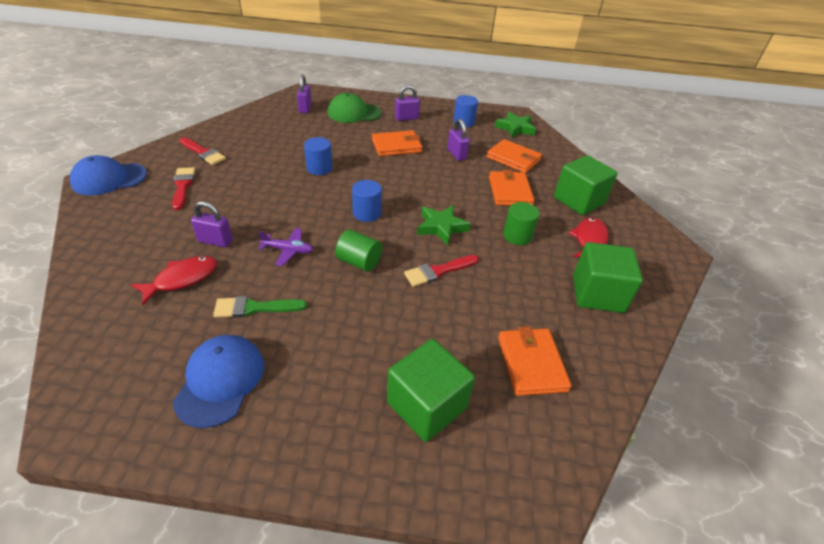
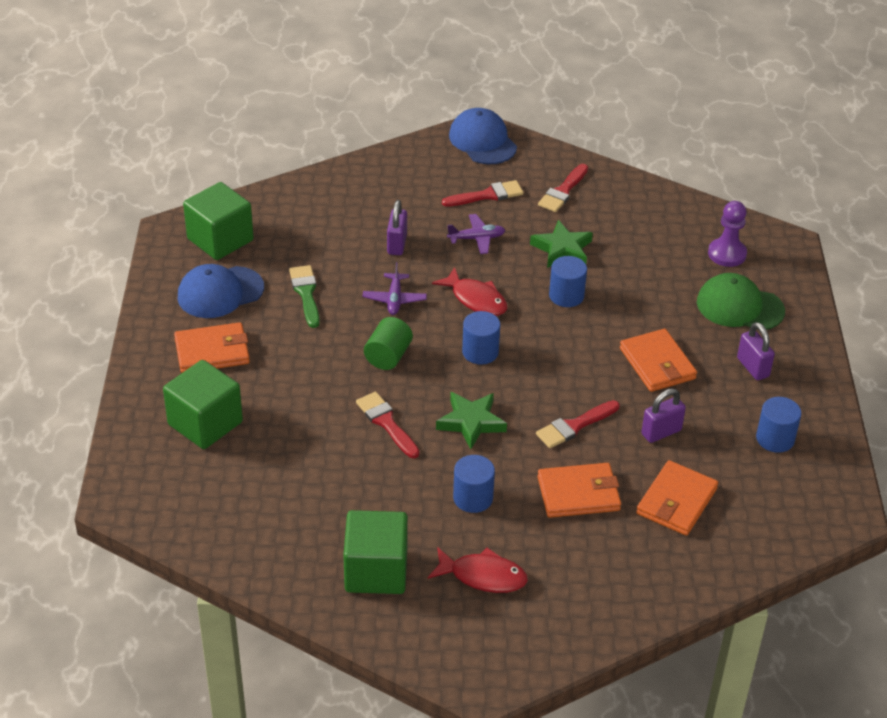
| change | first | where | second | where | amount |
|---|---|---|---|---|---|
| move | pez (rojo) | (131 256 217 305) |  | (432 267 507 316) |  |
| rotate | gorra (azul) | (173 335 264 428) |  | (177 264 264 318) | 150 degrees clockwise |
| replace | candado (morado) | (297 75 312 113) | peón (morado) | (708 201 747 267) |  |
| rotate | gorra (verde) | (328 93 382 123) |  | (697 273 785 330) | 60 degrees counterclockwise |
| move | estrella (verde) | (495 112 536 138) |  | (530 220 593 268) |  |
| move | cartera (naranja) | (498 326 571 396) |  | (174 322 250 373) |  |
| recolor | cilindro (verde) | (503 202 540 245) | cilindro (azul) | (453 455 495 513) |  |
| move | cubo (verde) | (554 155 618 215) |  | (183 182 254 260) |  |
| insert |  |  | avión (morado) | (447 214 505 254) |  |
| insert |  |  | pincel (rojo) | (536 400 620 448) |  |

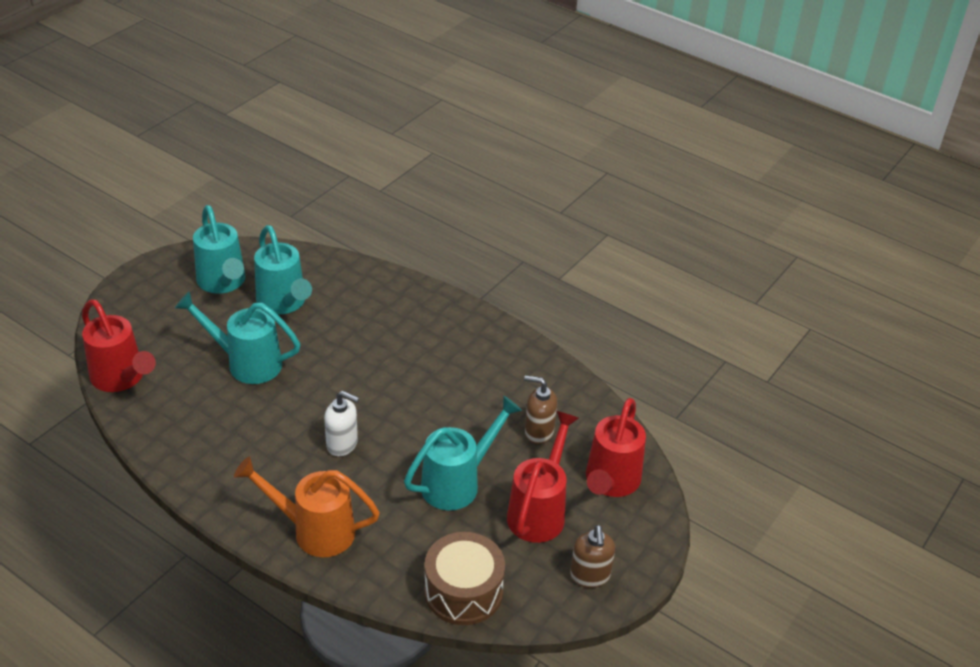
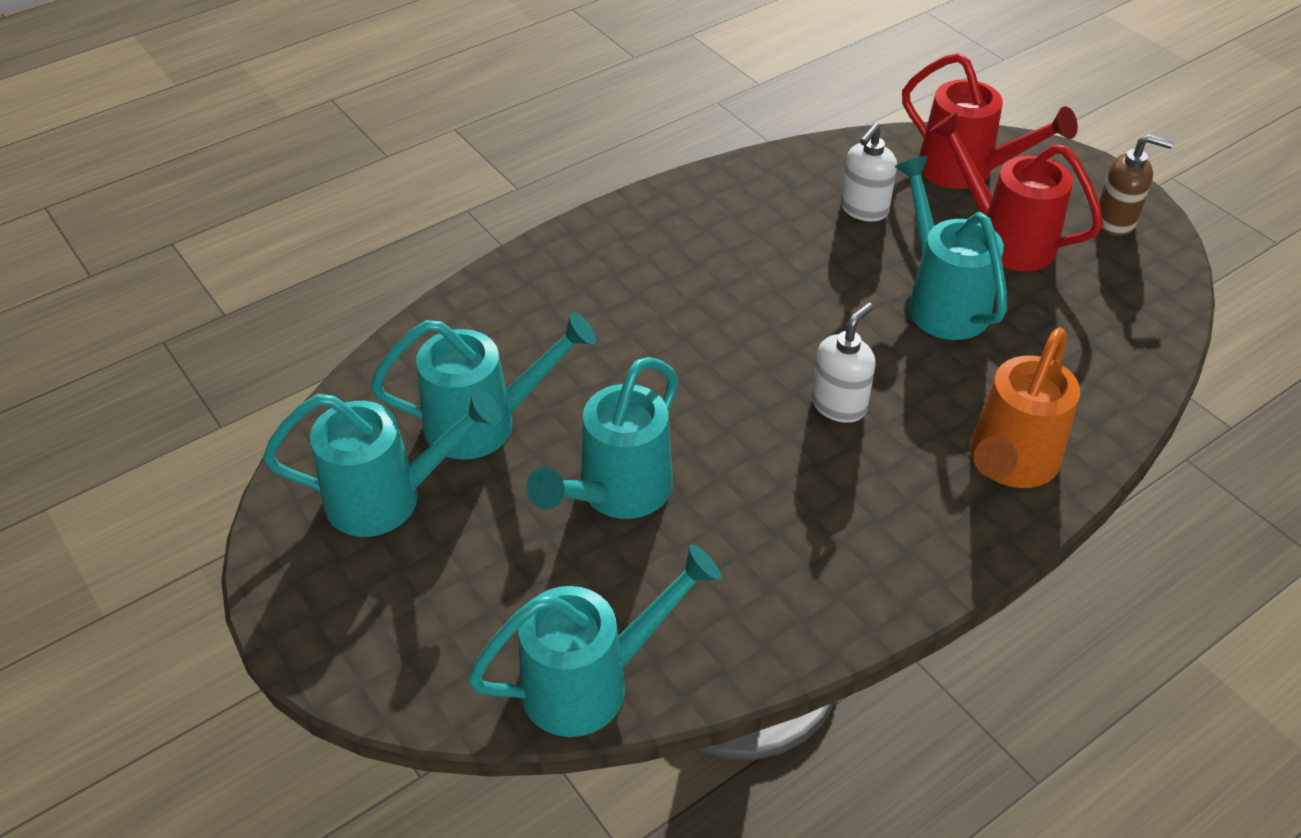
| change | first | where | second | where | amount |
|---|---|---|---|---|---|
| recolor | regadera (rojo) | (82 299 156 392) | regadera (turquesa) | (468 544 721 737) |  |
| delete | tambor (marrón) | (424 532 505 625) |  |  |  |
| recolor | dispensador de jabón (marrón) | (524 375 557 444) | dispensador de jabón (blanco) | (841 124 897 222) |  |

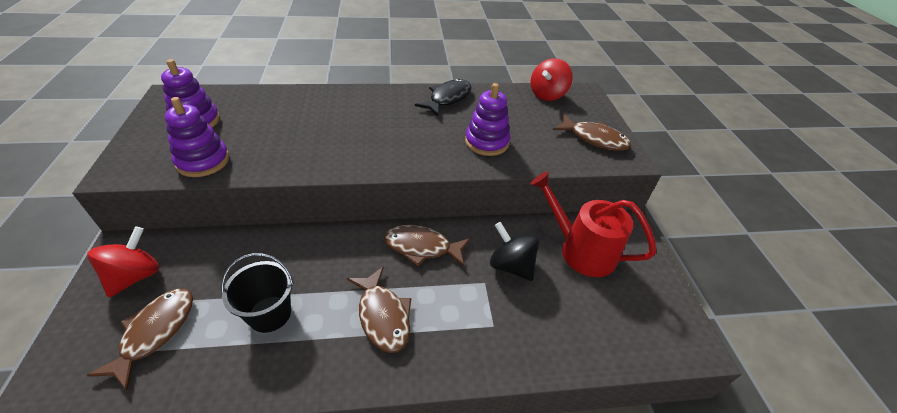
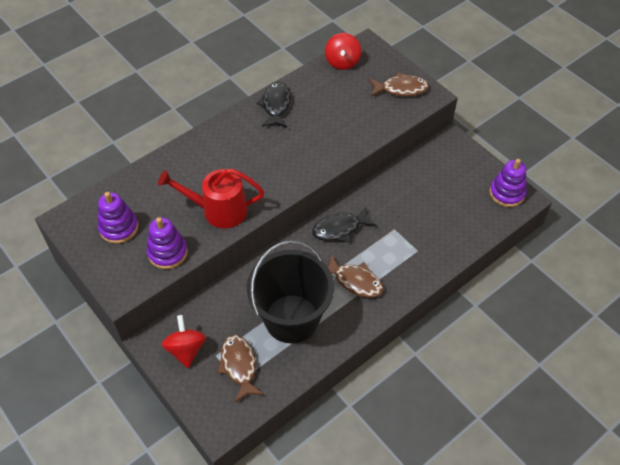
| change | first | where | second | where | amount |
|---|---|---|---|---|---|
| resize | balde (negro) | (221 253 294 333) |  | (247 240 334 343) | x1.94 |
| recolor | pez (marrón) | (384 225 470 266) | pez (negro) | (312 207 377 242) |  |
| move | juguete apilable (morado) | (465 83 510 156) |  | (490 159 527 207) |  |
| delete | peonza (negro) | (490 222 540 281) |  |  |  |
| move | regadera (rojo) | (530 171 656 277) |  | (158 169 264 229) |  |

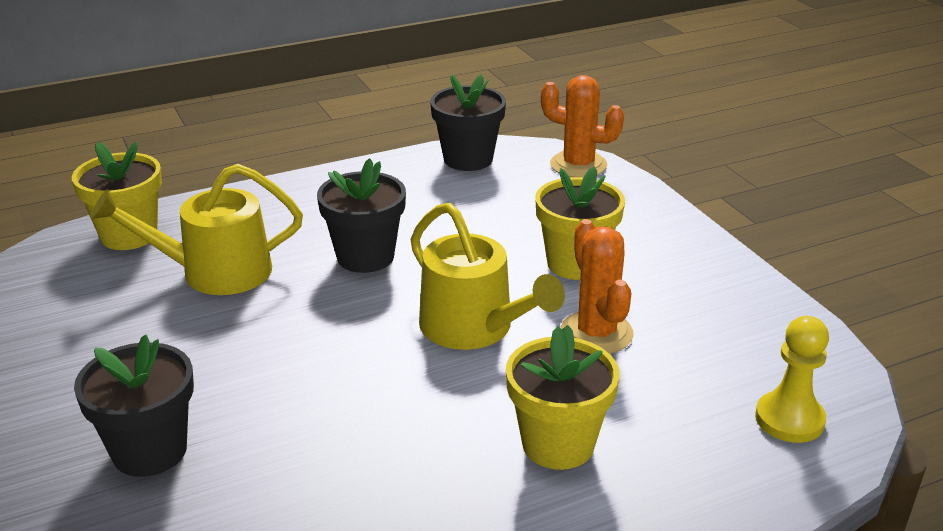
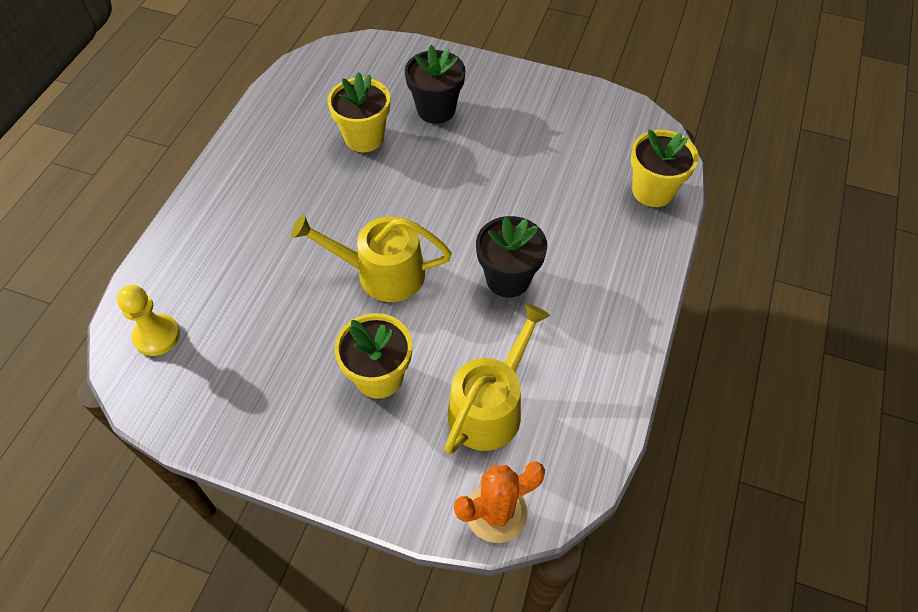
| change | first | where | second | where | amount |
|---|---|---|---|---|---|
| move | regadera (amarillo) | (90 164 303 295) |  | (445 303 550 455) |  |
| delete | maceta (negro) | (430 74 506 171) |  |  |  |
| move | maceta (amarillo) | (506 325 620 470) |  | (327 72 390 152) |  |
| delete | cactus (naranja) | (560 219 634 354) |  |  |  |

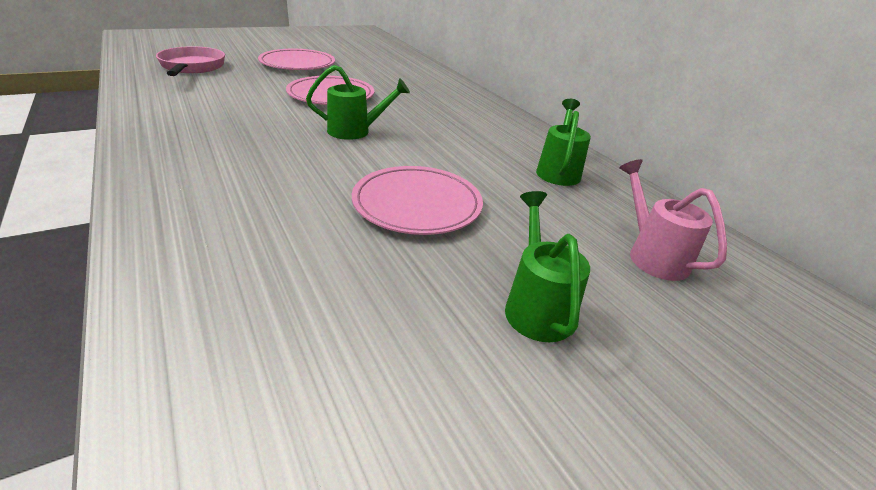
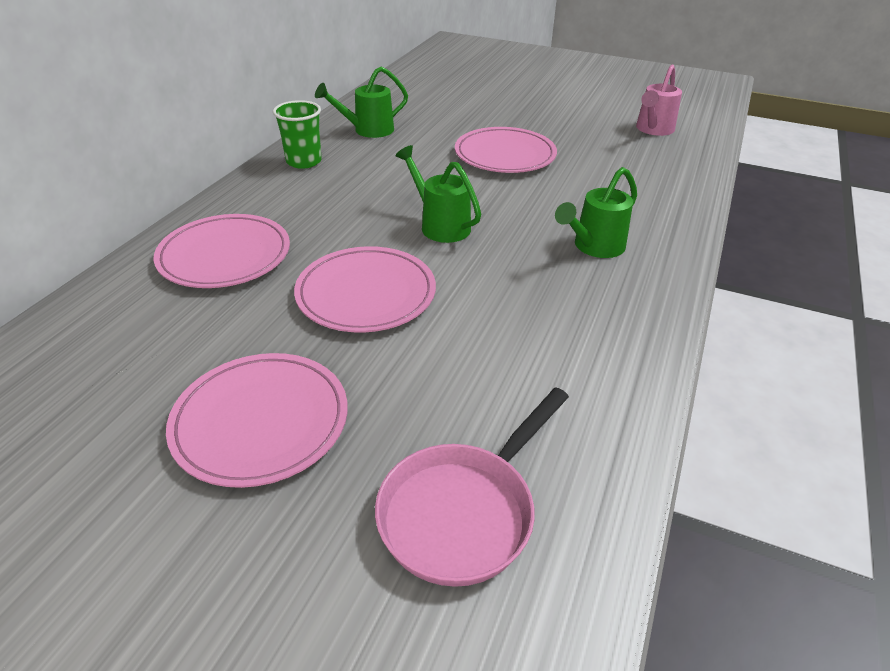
| change | first | where | second | where | amount |
|---|---|---|---|---|---|
| move | regadera (verde) | (505 191 590 342) |  | (555 167 637 258) |  |
| move | regadera (rosa) | (619 159 727 281) |  | (636 64 682 136) |  |
| insert |  |  | plato (rosa) | (153 214 290 288) |  |
| insert |  |  | vaso (verde) | (273 100 322 169) |  |

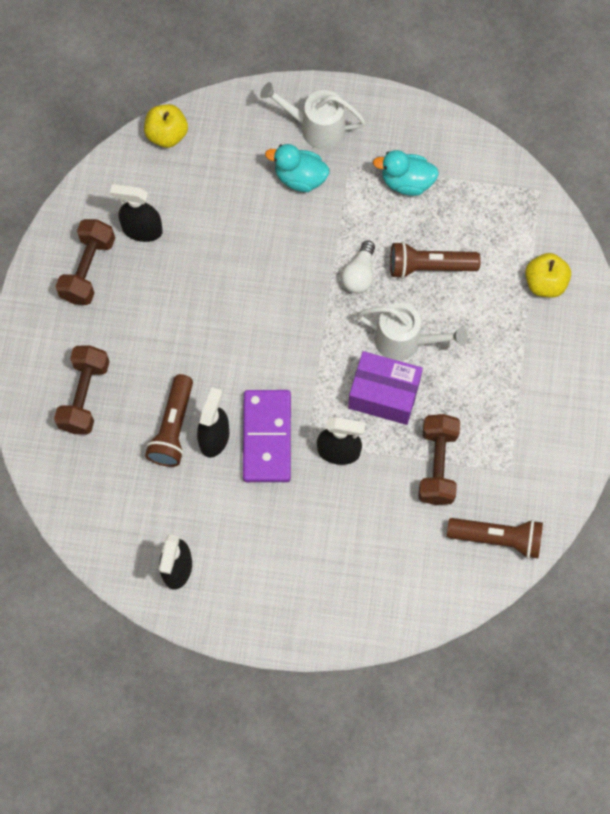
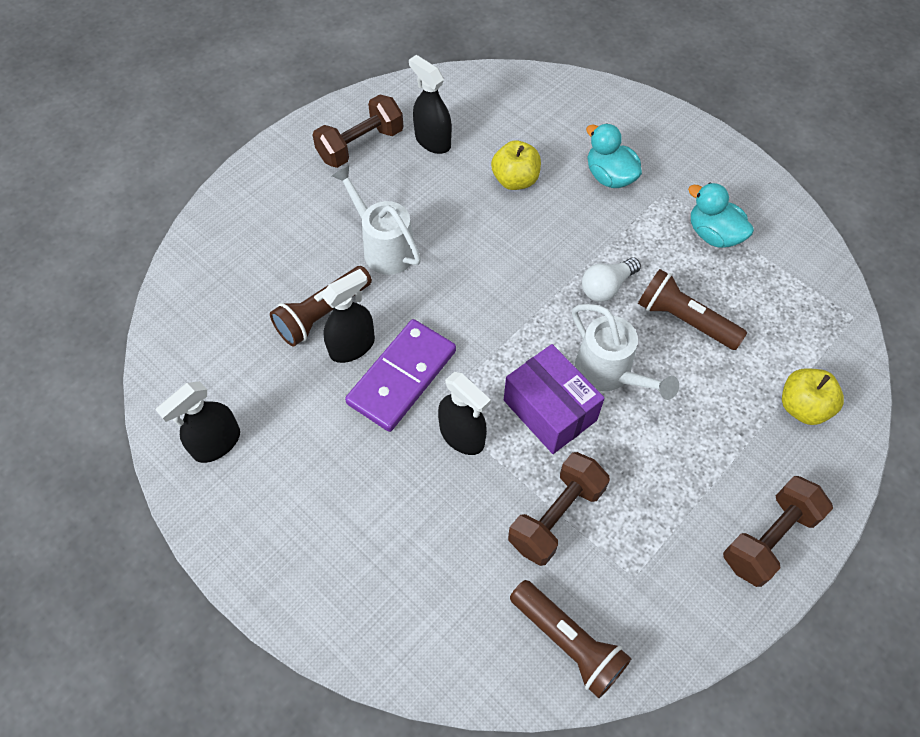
| change | first | where | second | where | amount |
|---|---|---|---|---|---|
| move | mancuerna (marrón) | (54 345 110 434) |  | (723 476 833 587) |  |
| move | manzana (amarillo) | (144 104 188 148) |  | (491 140 541 190) |  |
| move | regadera (blanco) | (260 82 366 150) |  | (332 165 421 275) |  |

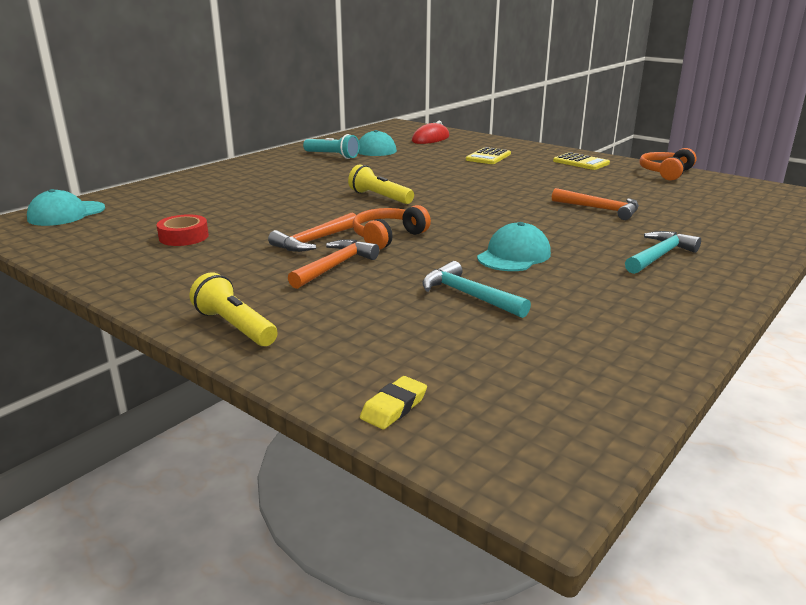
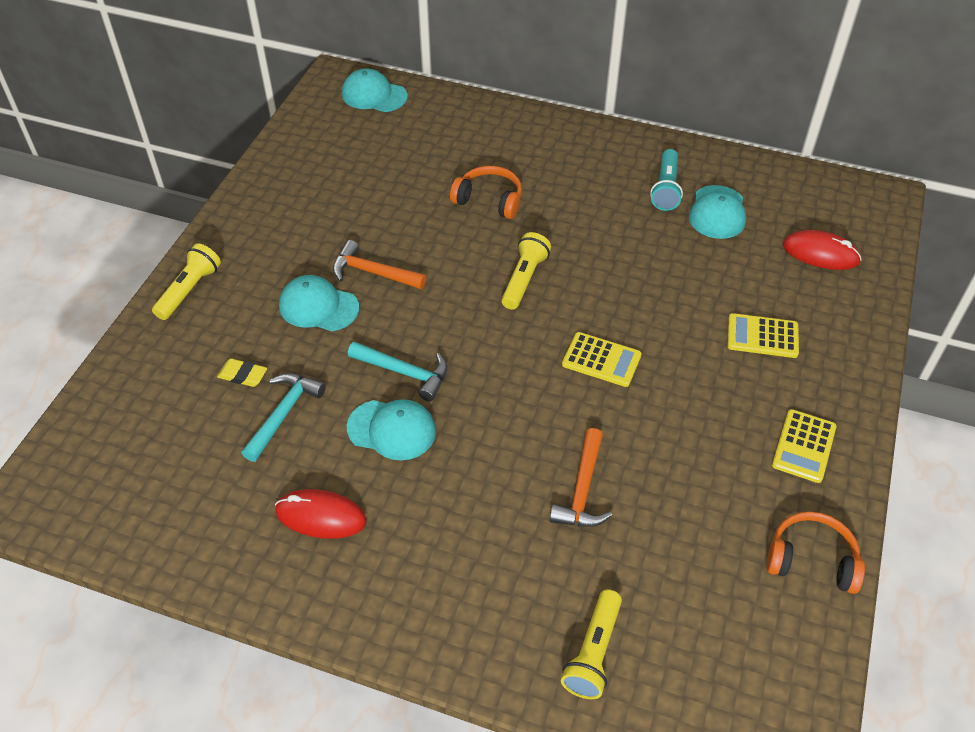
| change | first | where | second | where | amount |
|---|---|---|---|---|---|
| delete | cinta adhesiva (rojo) | (157 214 209 246) |  |  |  |
| replace | martillo (naranja) | (288 239 379 289) | gorra (turquesa) | (279 275 359 331) |  |
| move | auriculares (naranja) | (353 205 431 250) |  | (450 166 522 219) |  |
| move | goma de borrar (amarillo) | (360 376 427 429) |  | (217 359 267 387) |  |
| move | martillo (turquesa) | (625 231 701 274) |  | (348 342 448 401) |  |
| insert |  |  | ratón (rojo) | (275 489 366 539) |  |
| insert |  |  | lámpara de mano (amarillo) | (561 589 622 699) |  |
| insert |  |  | calculadora (amarillo) | (562 332 642 387) |  |

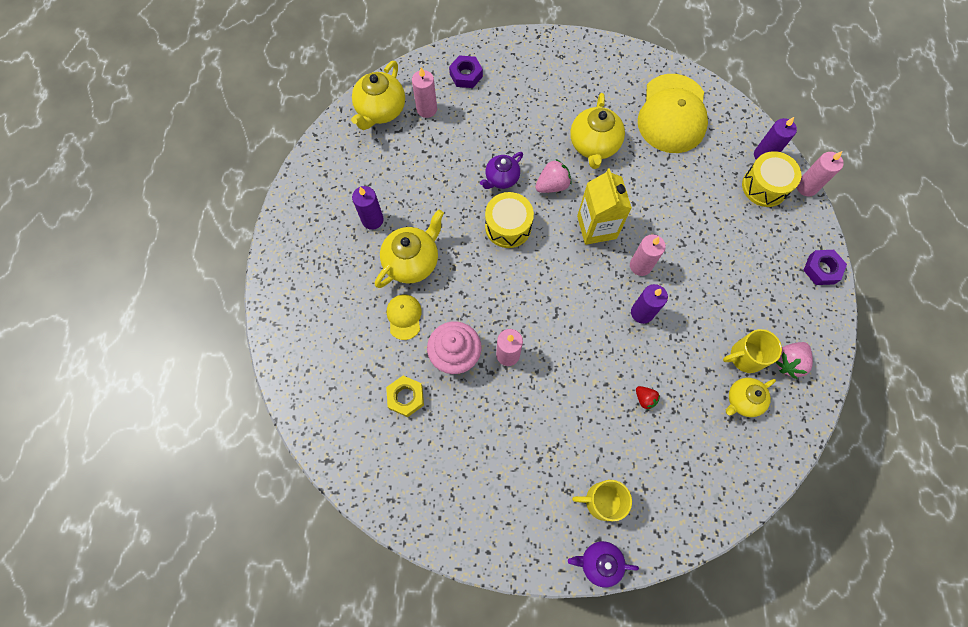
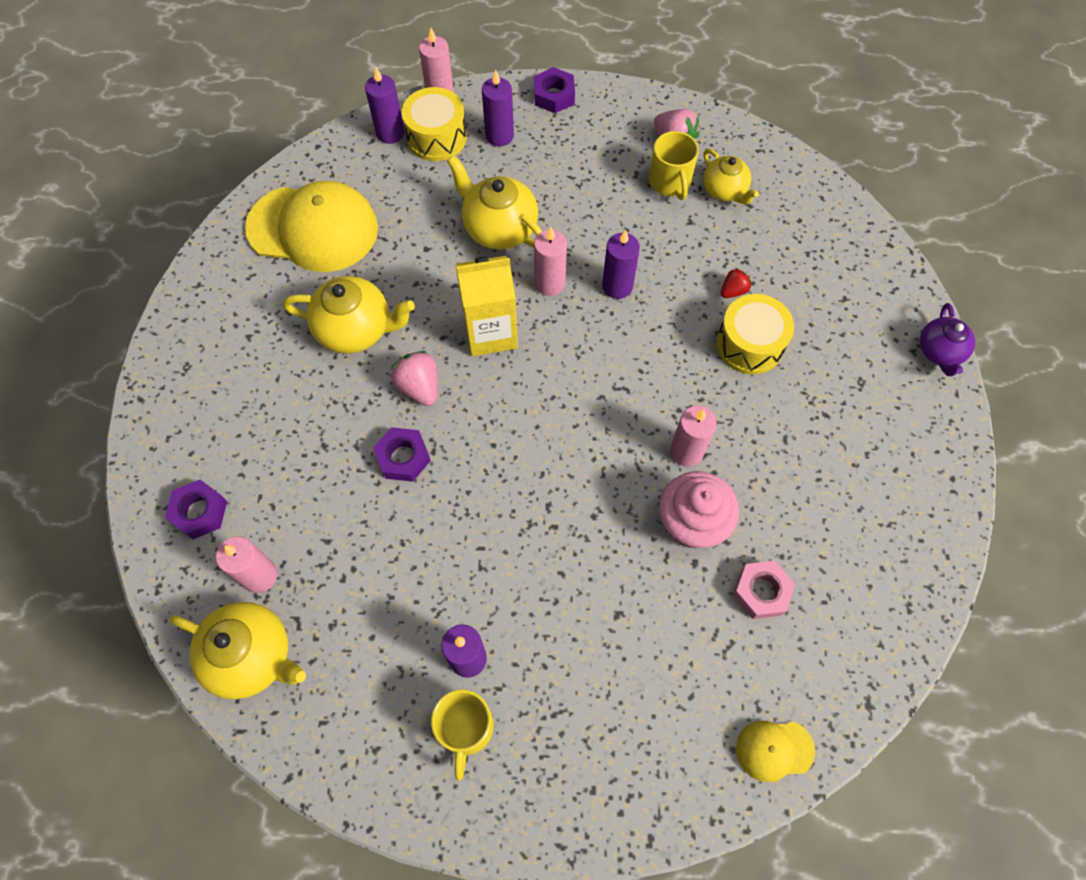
| change | first | where | second | where | amount |
|---|---|---|---|---|---|
| move | tetera (amarillo) | (375 209 444 288) |  | (447 156 542 250) |  |
| recolor | tuerca (amarillo) | (386 376 424 417) | tuerca (rosa) | (733 561 795 619) |  |
| move | gorra (amarillo) | (387 295 422 340) |  | (736 721 815 782) |  |
| replace | tetera (morado) | (480 152 523 189) | tuerca (morado) | (373 427 431 482) |  |
| move | tambor (amarillo) | (485 192 534 248) |  | (716 294 794 374) |  |
| move | taza (amarillo) | (572 480 632 521) |  | (431 689 494 781) |  |
| insert |  |  | vela (morado) | (482 69 514 146) |  |

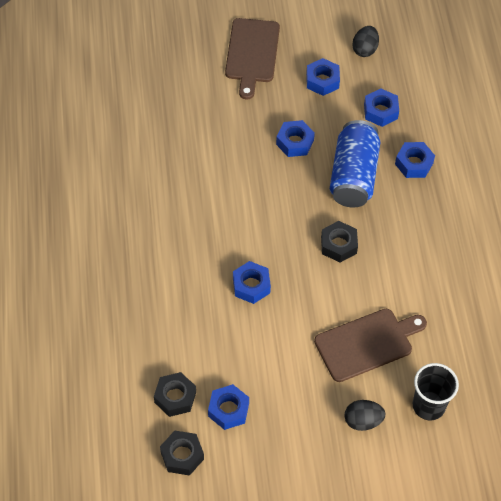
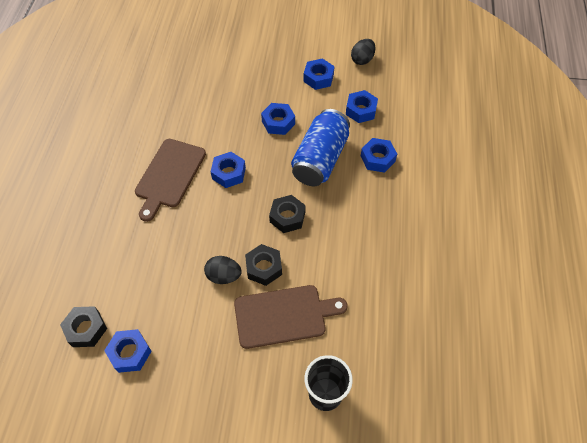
| change | first | where | second | where | amount |
|---|---|---|---|---|---|
| move | tuerca (negro) | (160 431 204 476) |  | (245 244 282 286) |  |
| move | tabla de cortar (marrón) | (225 18 280 99) |  | (135 139 206 222) |  |
| move | tuerca (azul) | (233 261 271 304) |  | (211 152 246 188) |  |
| move | huevo (negro) | (344 400 386 431) |  | (204 256 242 284) |  |

